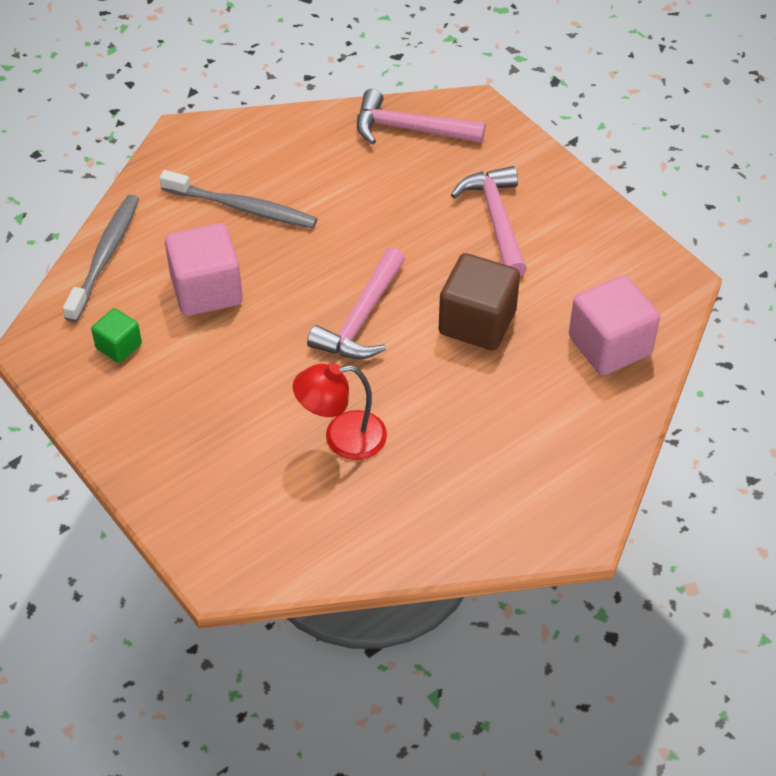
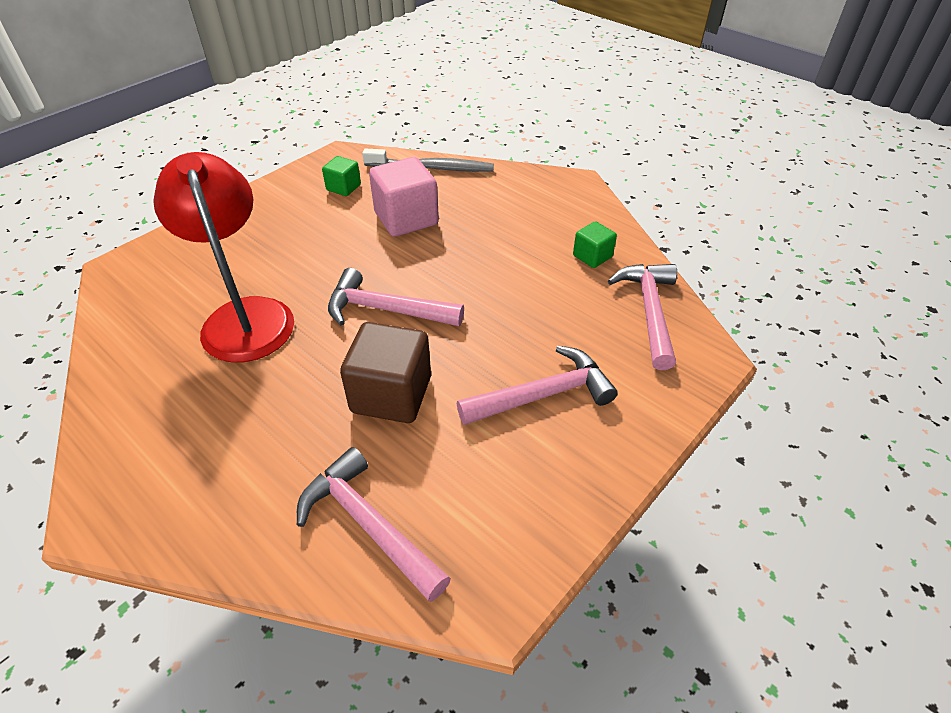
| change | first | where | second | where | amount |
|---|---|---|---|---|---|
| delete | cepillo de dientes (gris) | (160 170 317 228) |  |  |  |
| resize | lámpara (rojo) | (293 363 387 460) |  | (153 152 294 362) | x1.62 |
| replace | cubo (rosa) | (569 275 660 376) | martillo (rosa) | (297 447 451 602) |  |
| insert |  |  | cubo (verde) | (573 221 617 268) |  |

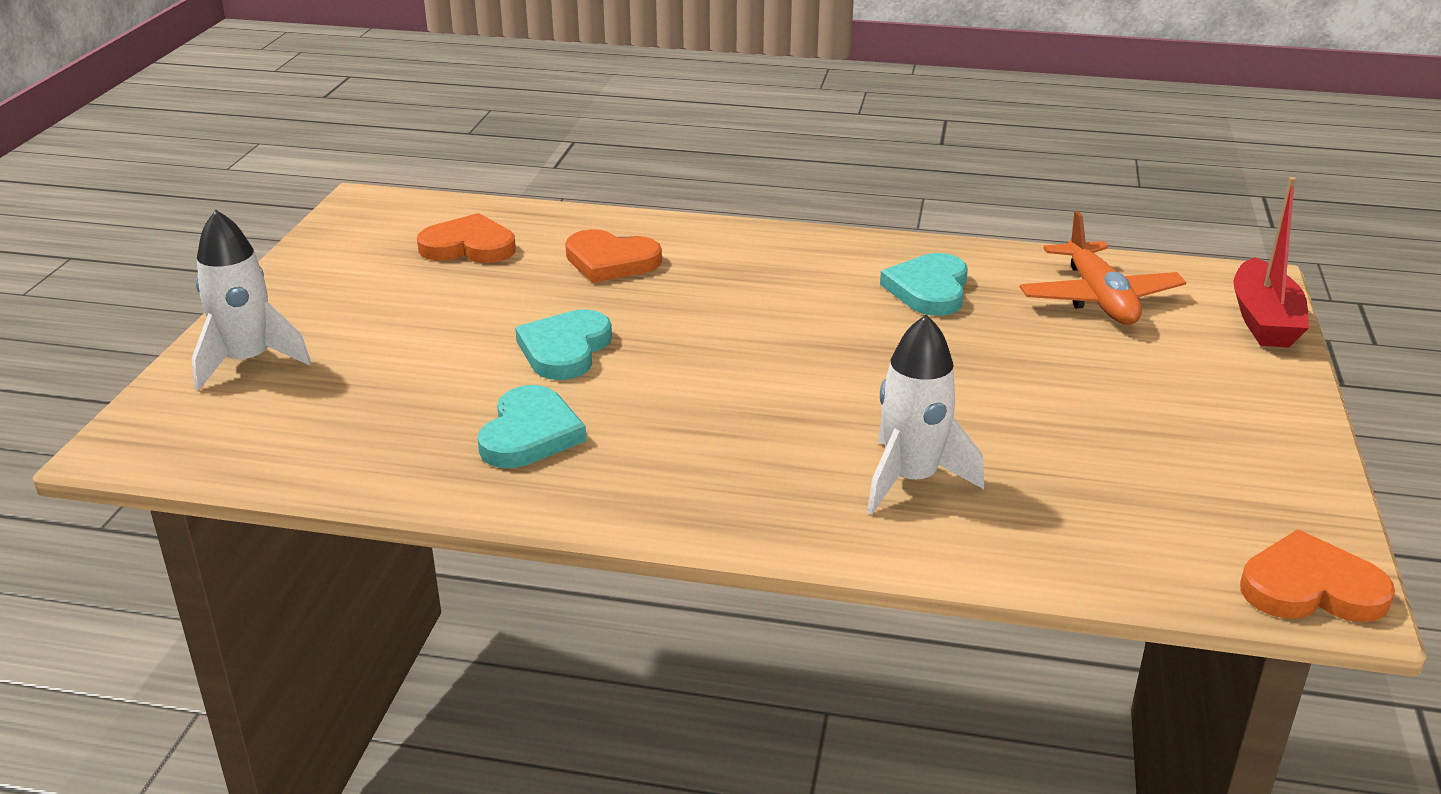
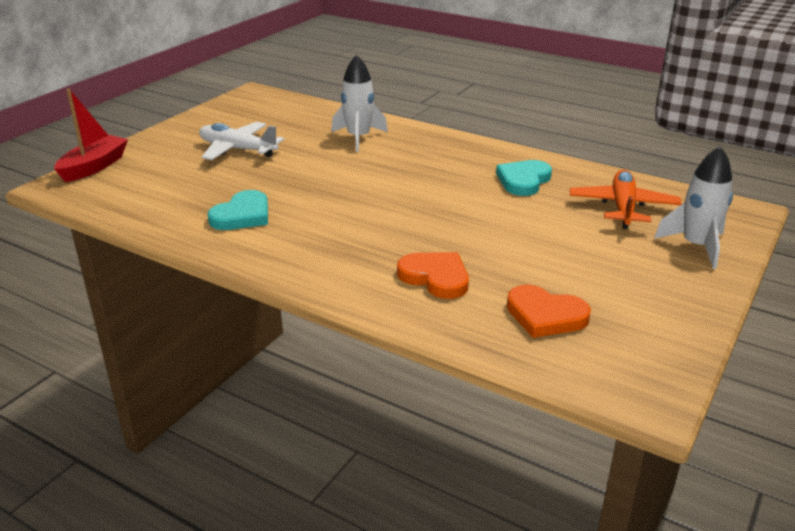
| change | first | where | second | where | amount |
|---|---|---|---|---|---|
| delete | corazón (turquesa) | (515 309 612 380) |  |  |  |
| move | avión (naranja) | (1020 211 1186 325) |  | (570 170 682 229) |  |
| delete | corazón (naranja) | (1240 530 1395 622) |  |  |  |
| insert |  |  | avión (blanco) | (199 122 284 160) |  |

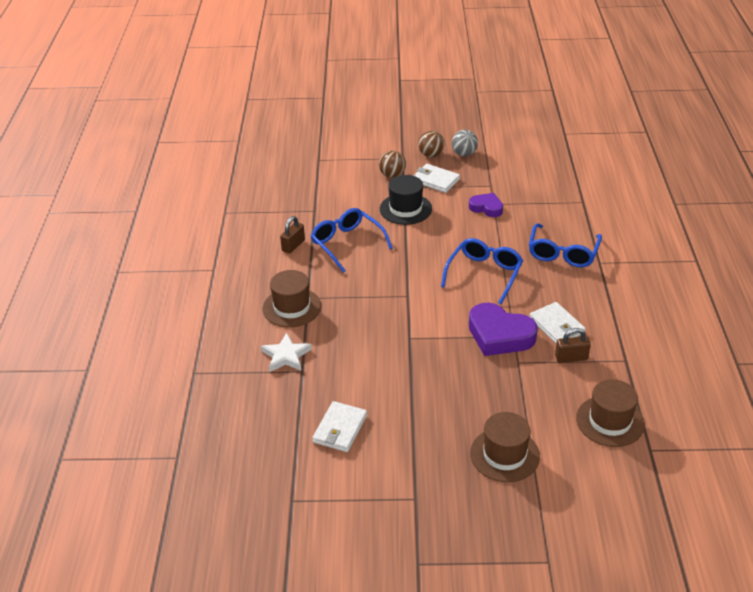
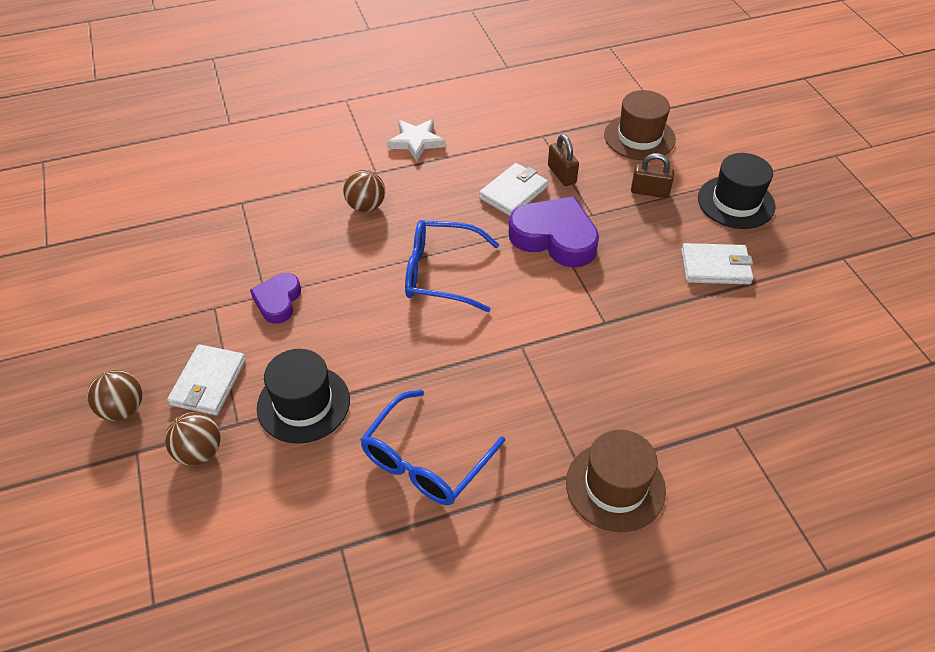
| change | first | where | second | where | amount |
|---|---|---|---|---|---|
| move | estrella (blanco) | (261 333 312 372) |  | (387 119 446 162) |  |
| move | candado (marrón) | (280 216 305 254) |  | (631 153 674 198) |  |
| move | cartera (blanco) | (312 401 367 452) |  | (681 243 753 284) |  |
| delete | pelota (gris) | (452 130 478 156) |  |  |  |
| rotate | corazón (morado) | (469 303 538 356) |  | (509 196 599 268) | 75 degrees counterclockwise |
| recolor | sombrero (marrón) | (470 412 540 482) | sombrero (negro) | (698 153 775 229) |  |
| replace | gafas (azul) | (529 223 602 267) | pelota (marrón) | (343 170 385 212) |  |

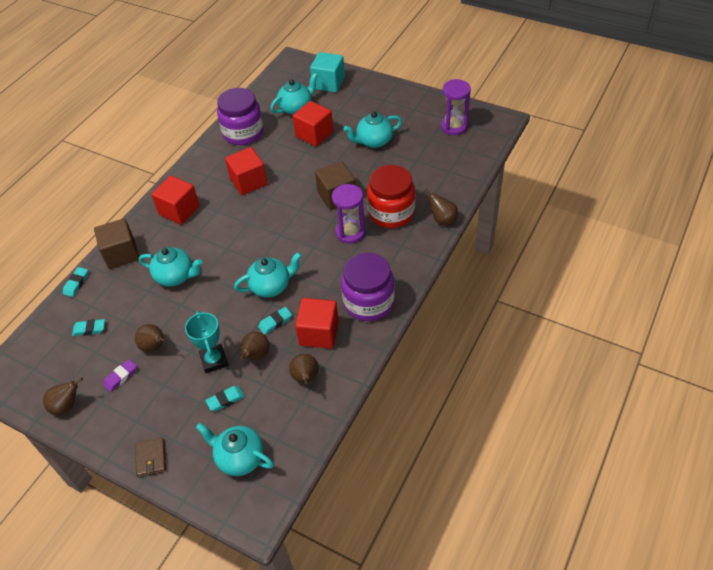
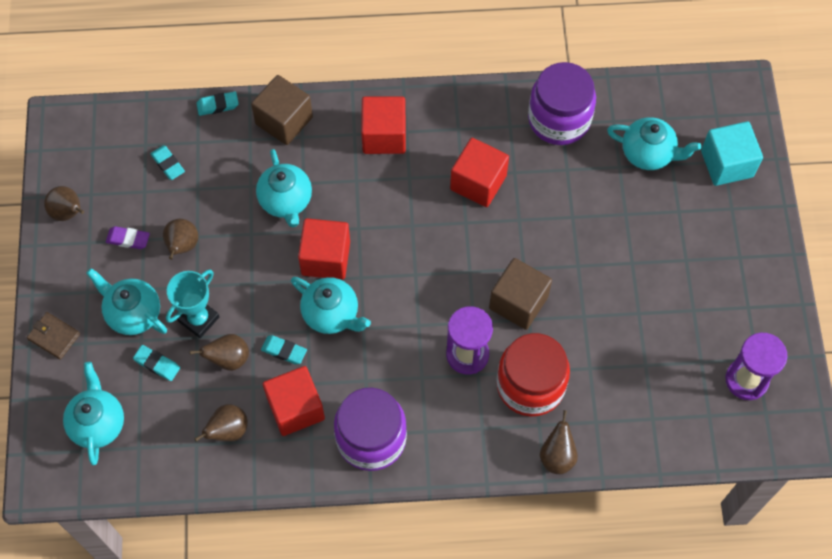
| change | first | where | second | where | amount |
|---|---|---|---|---|---|
| rotate | cartera (marrón) | (135 437 166 477) |  | (27 312 80 360) | 75 degrees clockwise |
| move | cubo (rojo) | (293 101 333 147) |  | (298 218 350 280) |  |
| move | tetera (turquesa) | (344 112 402 148) |  | (86 268 167 335) |  |

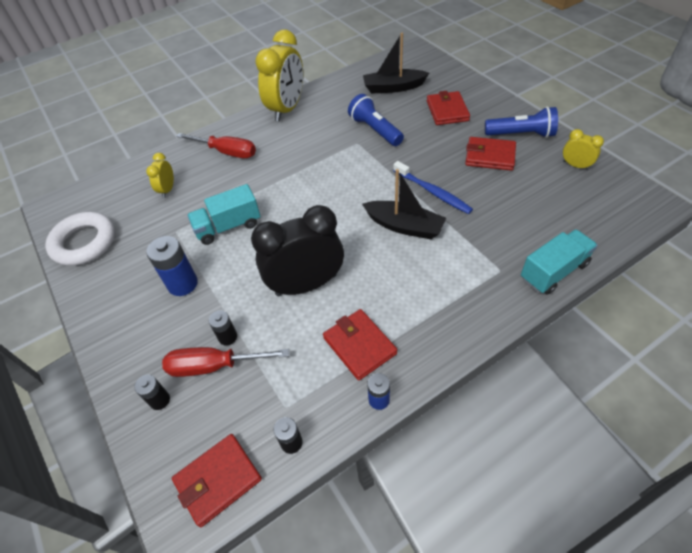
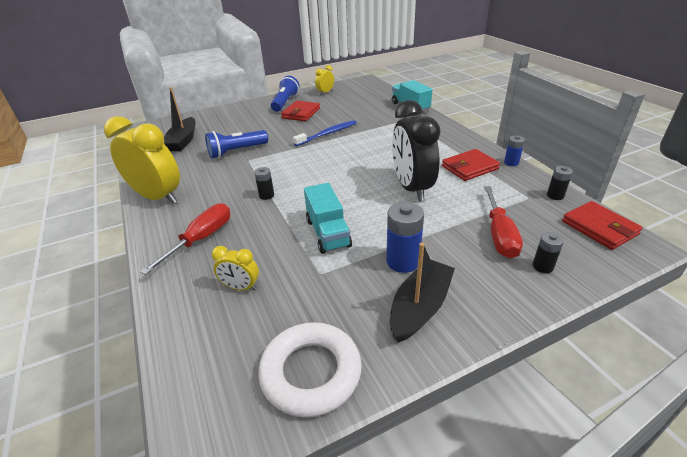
| change | first | where | second | where | amount |
|---|---|---|---|---|---|
| move | pila (negro) | (209 310 237 346) |  | (254 167 274 200) |  |
| move | barco (negro) | (362 169 446 239) |  | (390 243 455 343) |  |
| delete | cartera (rojo) | (427 91 470 125) |  |  |  |

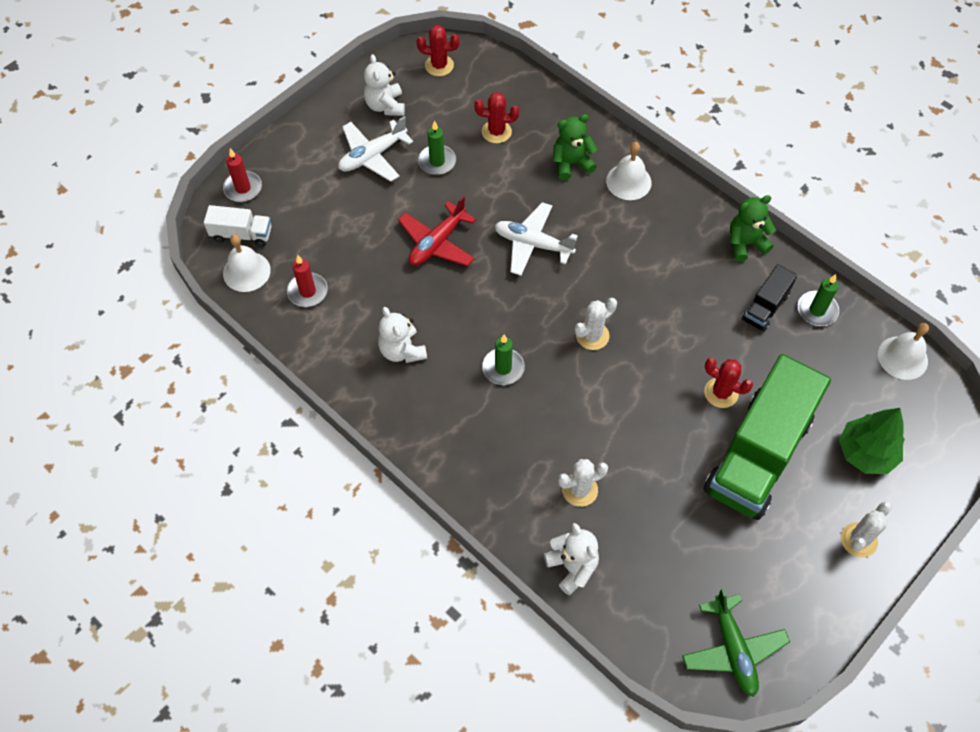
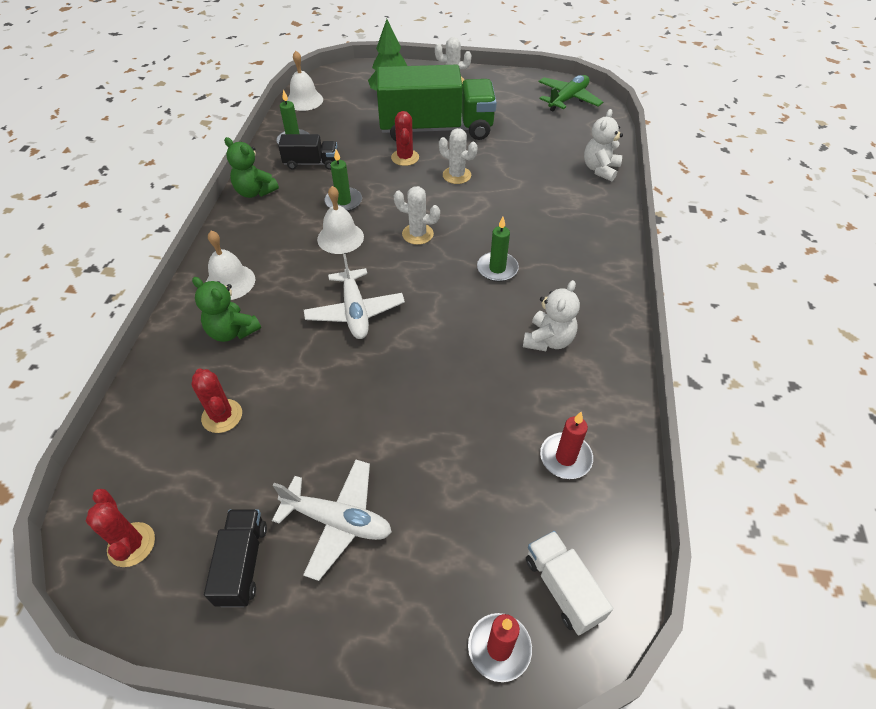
| change | first | where | second | where | amount |
|---|---|---|---|---|---|
| move | campana (blanco) | (223 234 271 292) |  | (317 186 364 254) |  |
| replace | osito (blanco) | (364 54 405 116) | camión (negro) | (204 509 267 607) |  |
| delete | avión (rojo) | (398 196 476 266) |  |  |  |
| move | vela (verde) | (418 121 456 175) |  | (324 149 362 212) |  |
| move | cactus (blanco) | (558 459 608 507) |  | (439 128 477 184) |  |

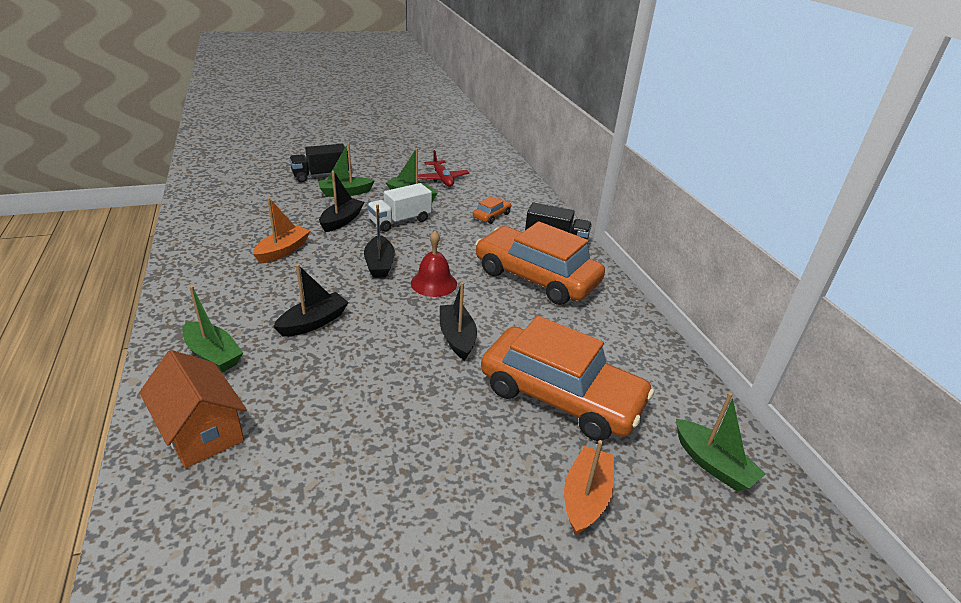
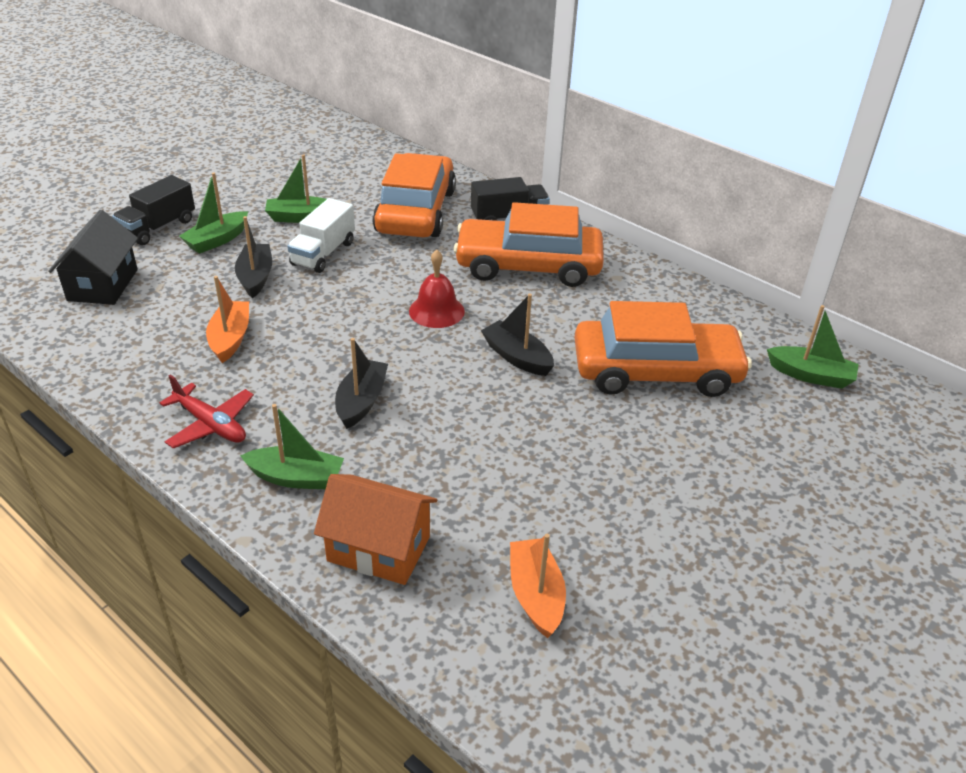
| change | first | where | second | where | amount |
|---|---|---|---|---|---|
| delete | barco (negro) | (364 204 395 278) |  |  |  |
| move | avión (rojo) | (418 150 469 187) |  | (160 375 254 449) |  |
| resize | coche (naranja) | (473 196 511 224) |  | (372 153 456 238) | x2.46 |
| move | barco (naranja) | (564 440 614 535) |  | (510 534 566 638) |  |
| insert |  |  | casa (negro) | (48 210 138 305) |  |

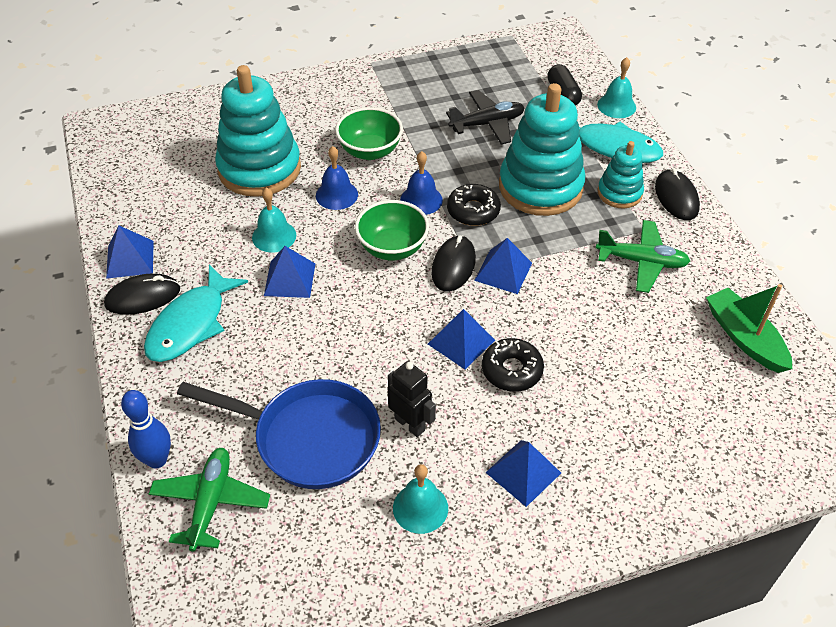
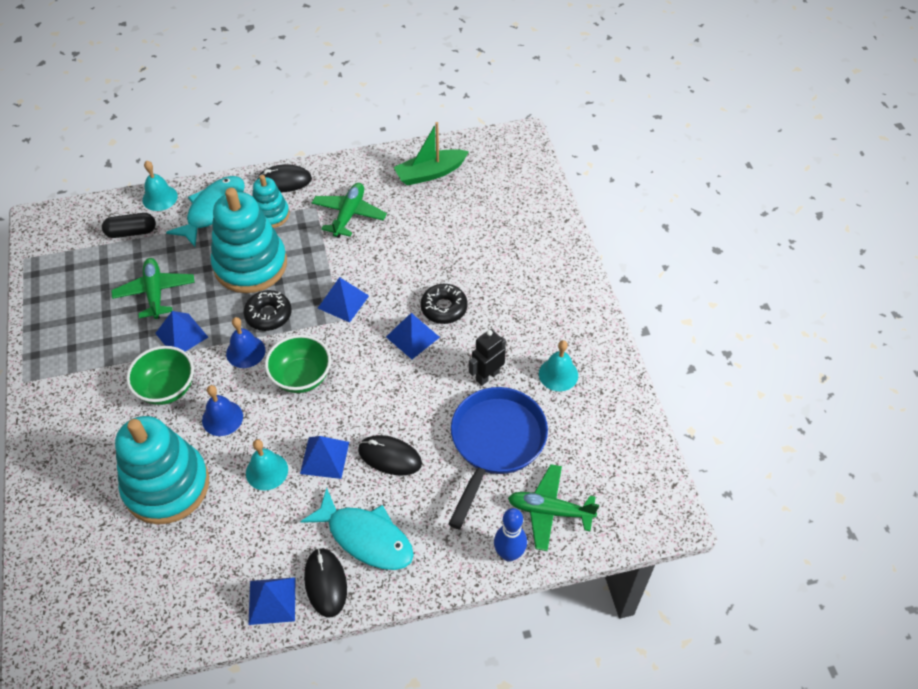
| change | first | where | second | where | amount |
|---|---|---|---|---|---|
| move | ratón (negro) | (432 235 476 292) |  | (358 435 422 475) |  |
| recolor | avión (negro) | (446 90 525 144) | avión (verde) | (111 258 195 319) |  |
| move | pirámide (azul) | (485 440 561 507) |  | (155 311 208 351) |  |

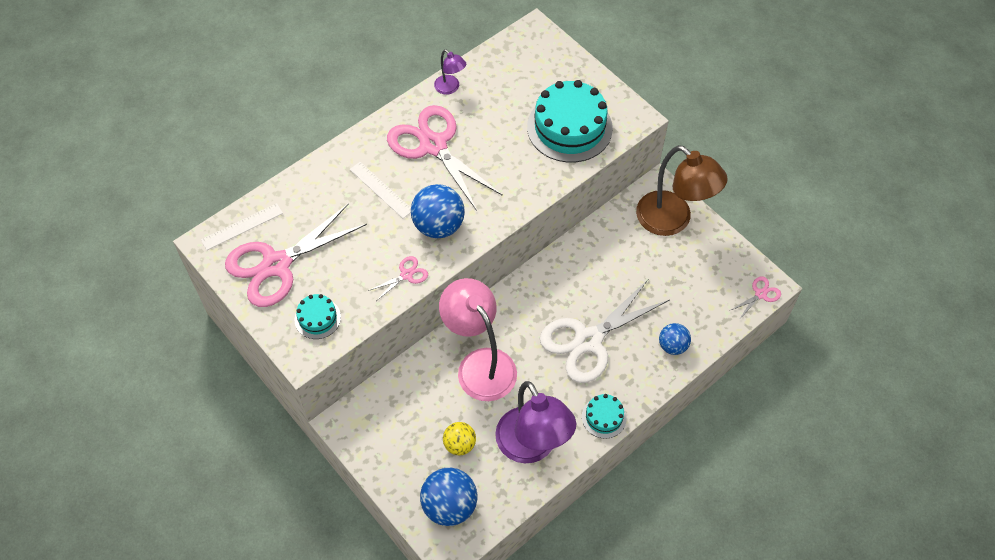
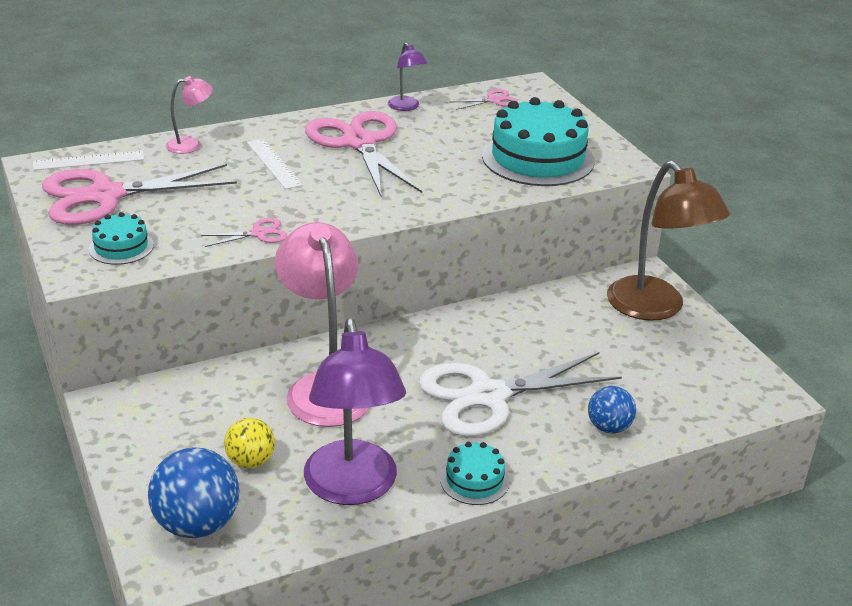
| change | first | where | second | where | amount |
|---|---|---|---|---|---|
| delete | pelota (azul) | (411 184 465 238) |  |  |  |
| move | tijeras (rosa) | (729 277 781 320) |  | (451 89 518 110) |  |
| insert |  |  | lámpara (rosa) | (166 76 213 154) |  |

